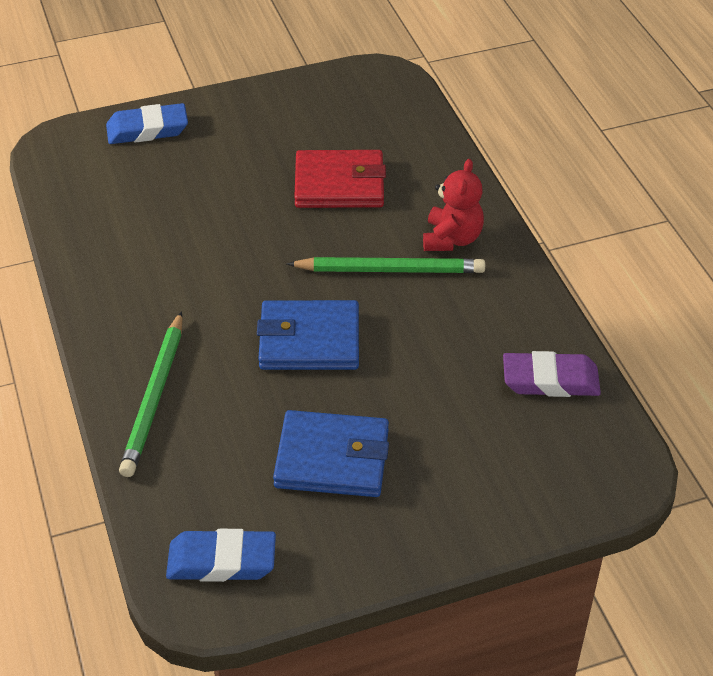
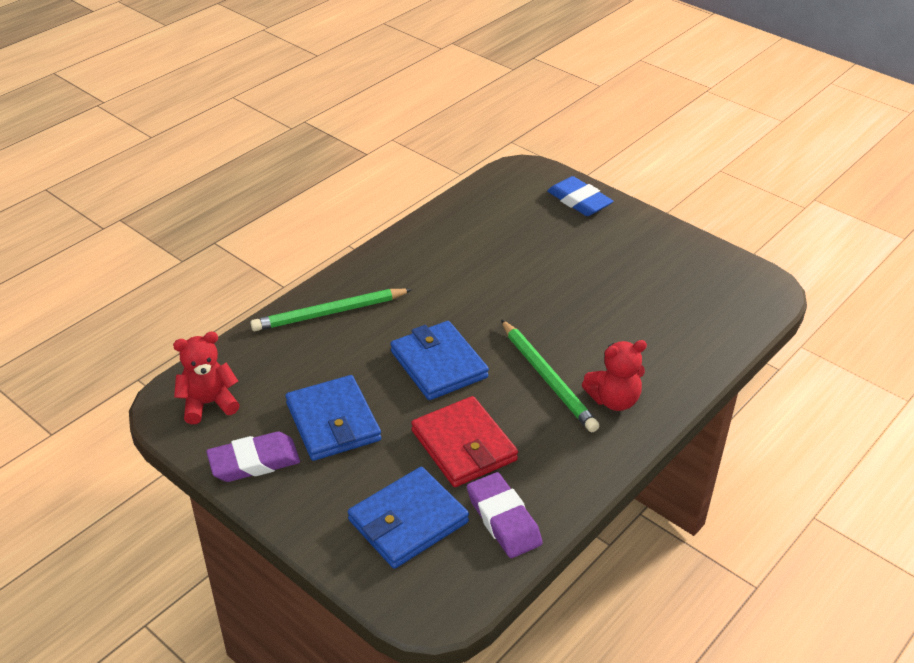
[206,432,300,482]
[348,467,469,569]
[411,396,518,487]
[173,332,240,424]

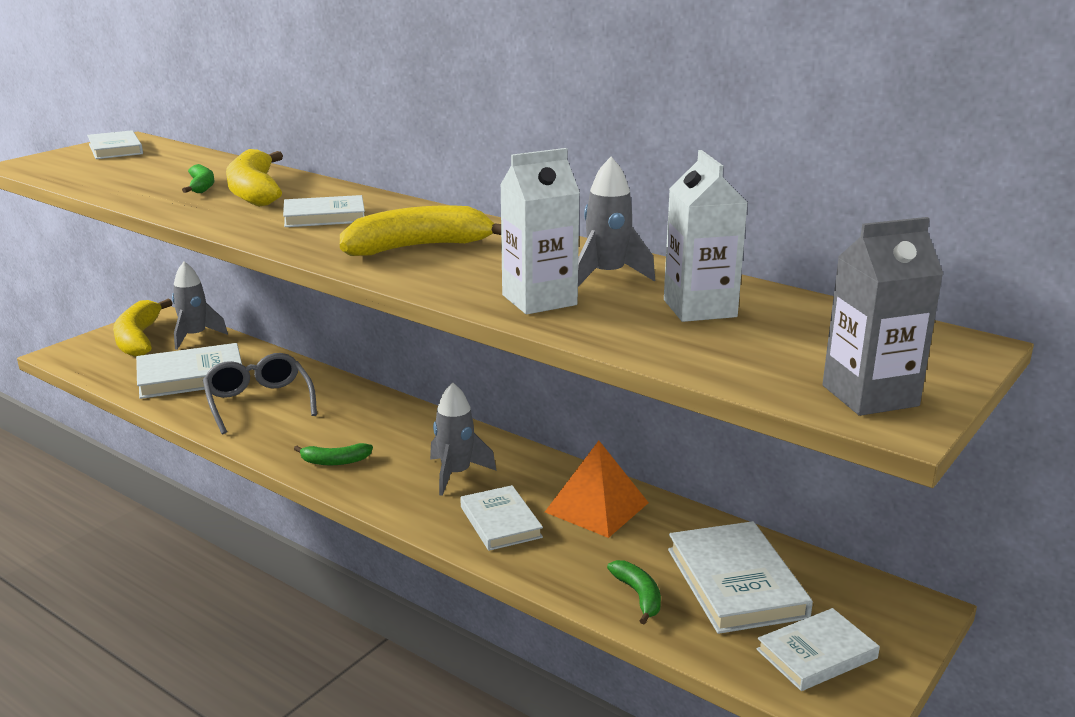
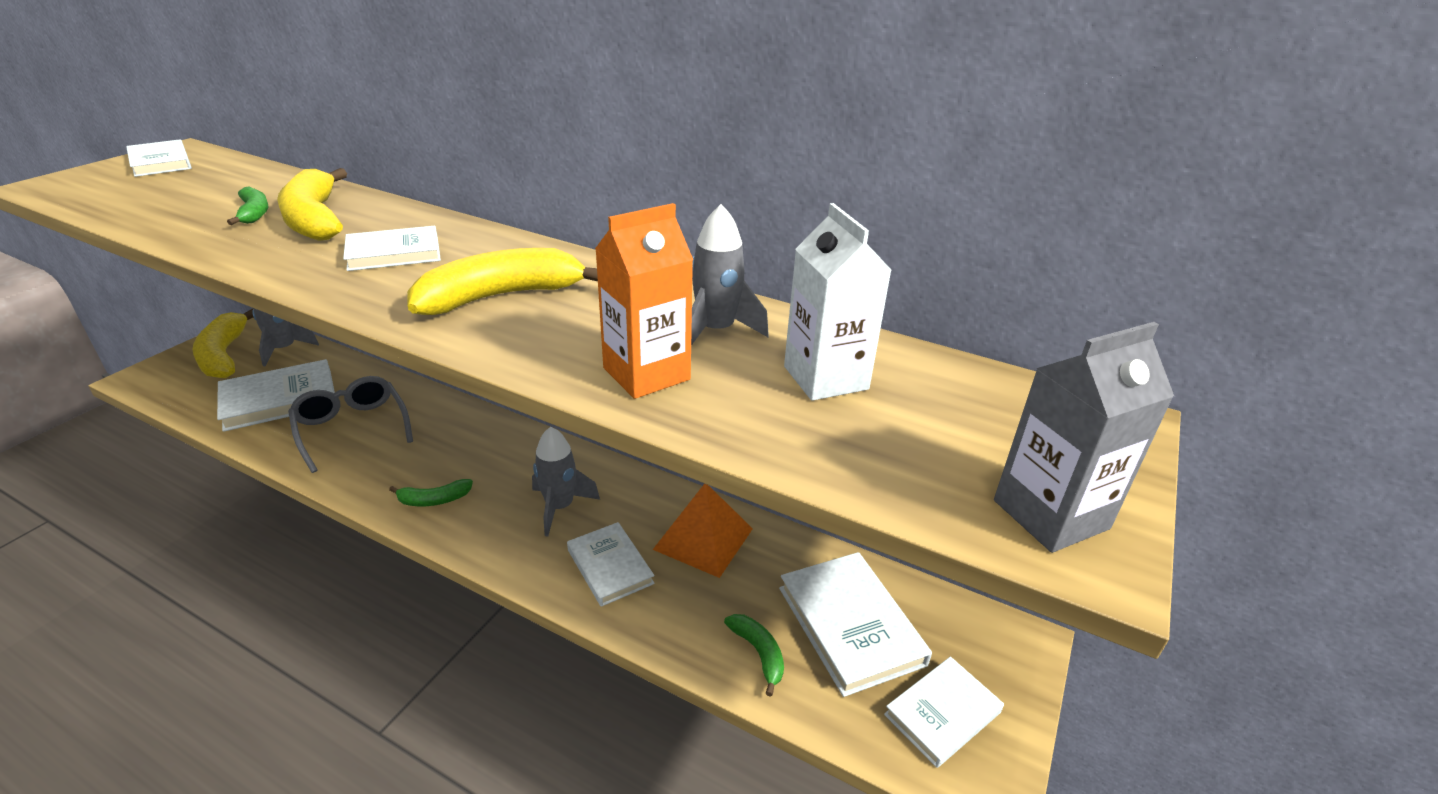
[595,203,693,399]

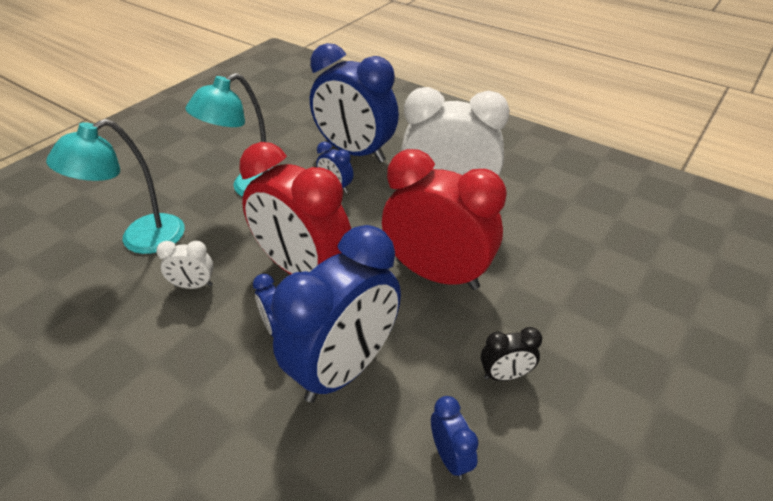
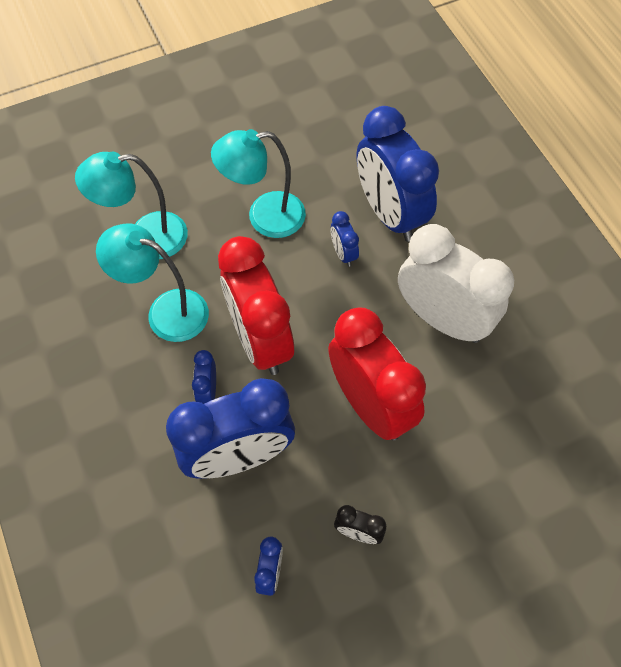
[96,224,209,342]

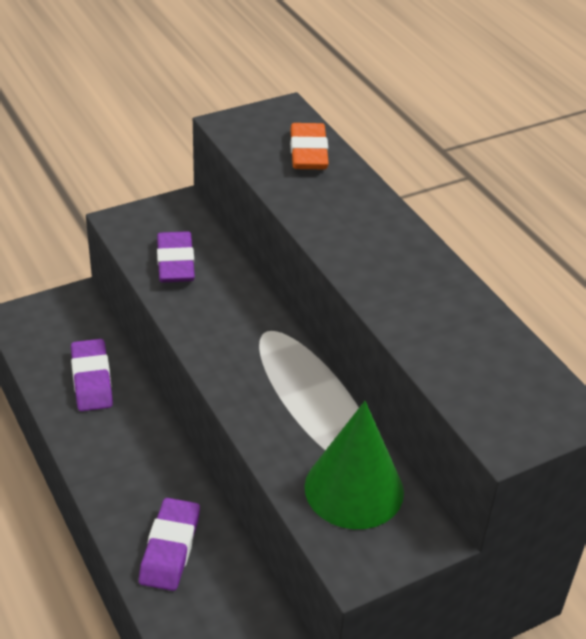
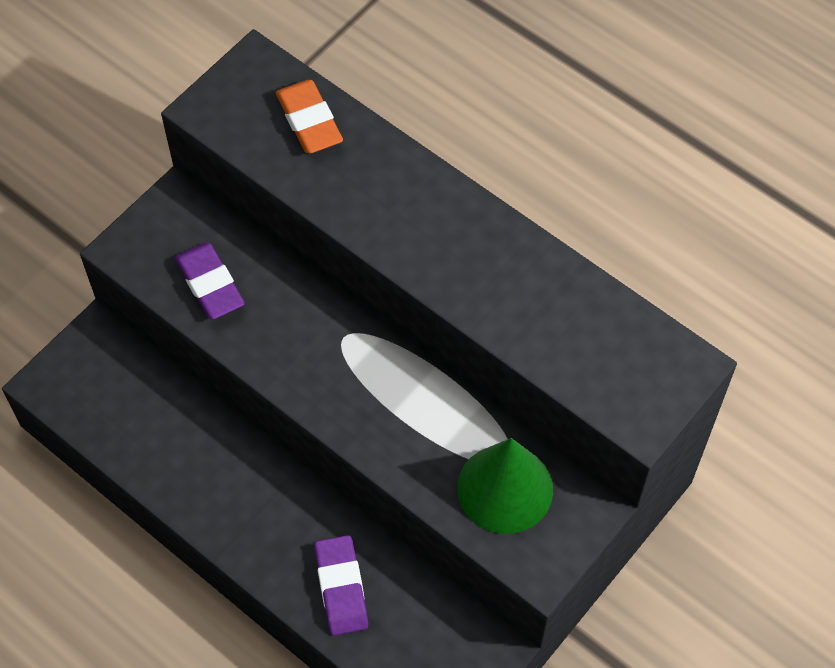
[71,339,113,411] (first image)

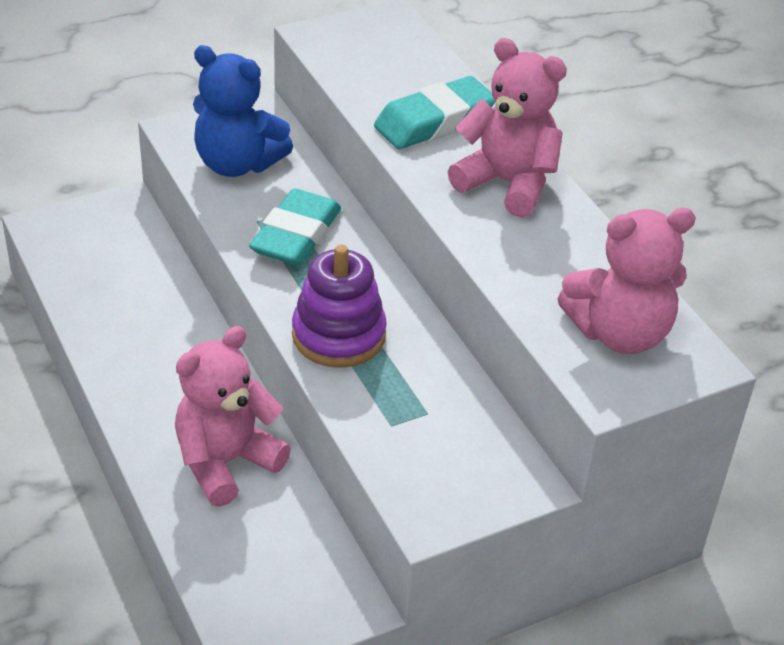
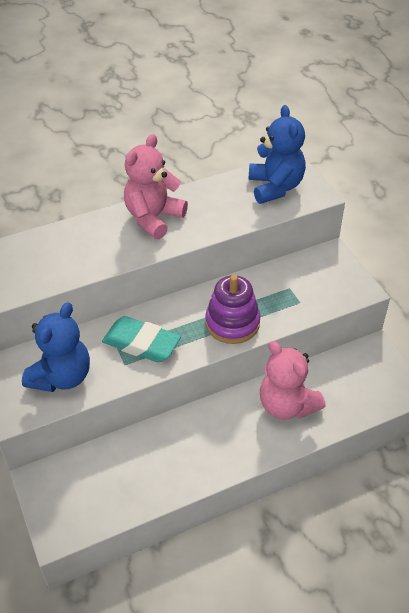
[374,76,495,149] (first image)
[249,105,306,204]

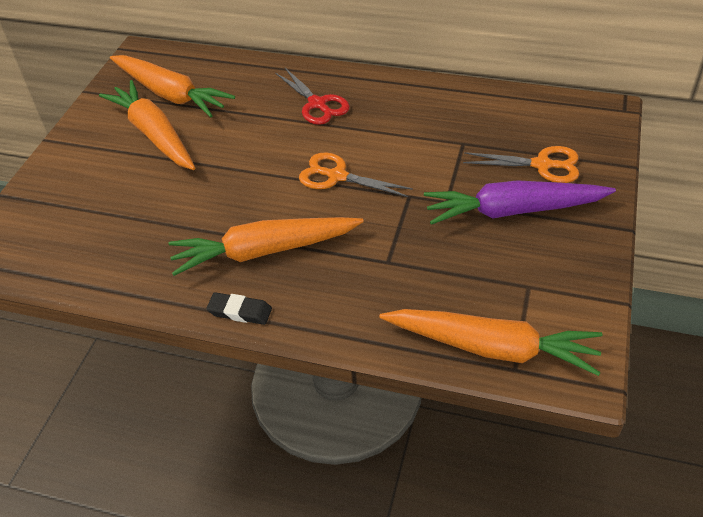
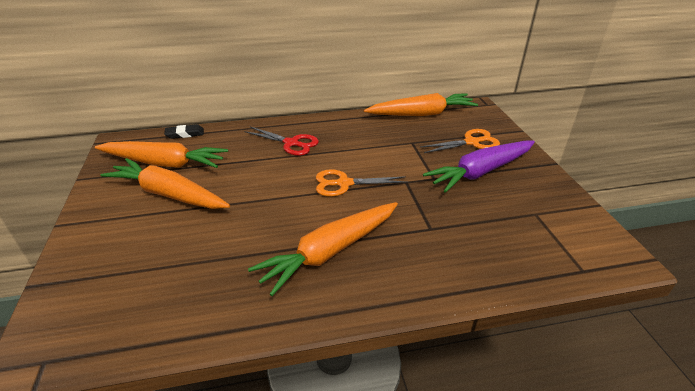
[164,124,204,139]
[364,93,478,116]

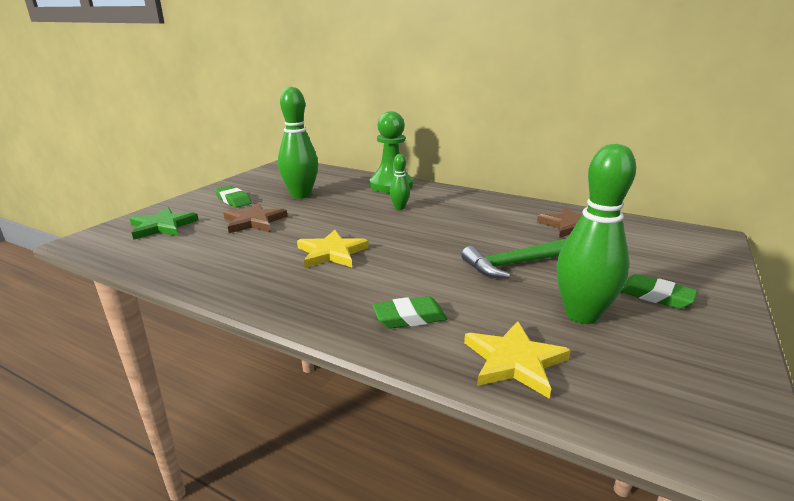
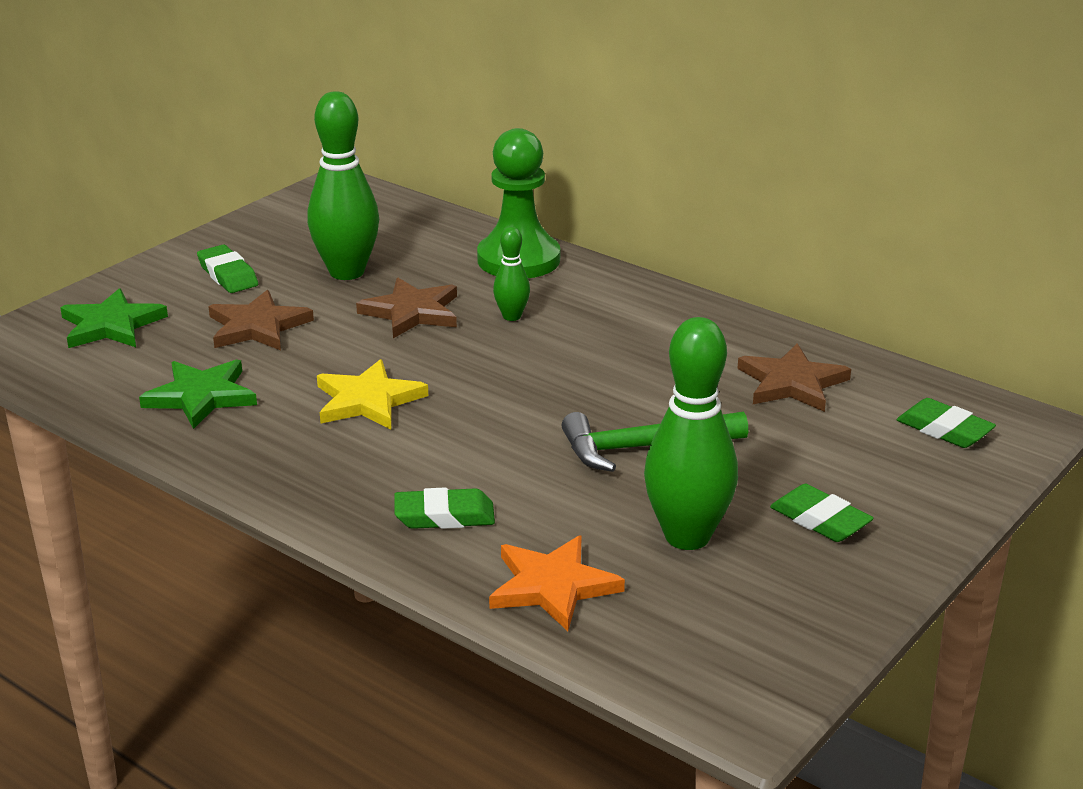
[139,359,257,429]
[356,278,457,338]
[897,398,996,448]
[489,536,625,631]

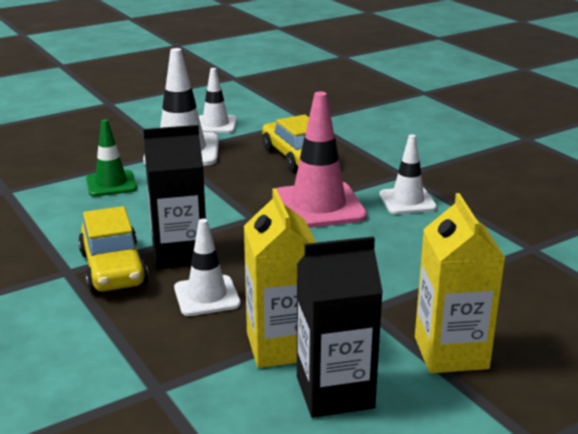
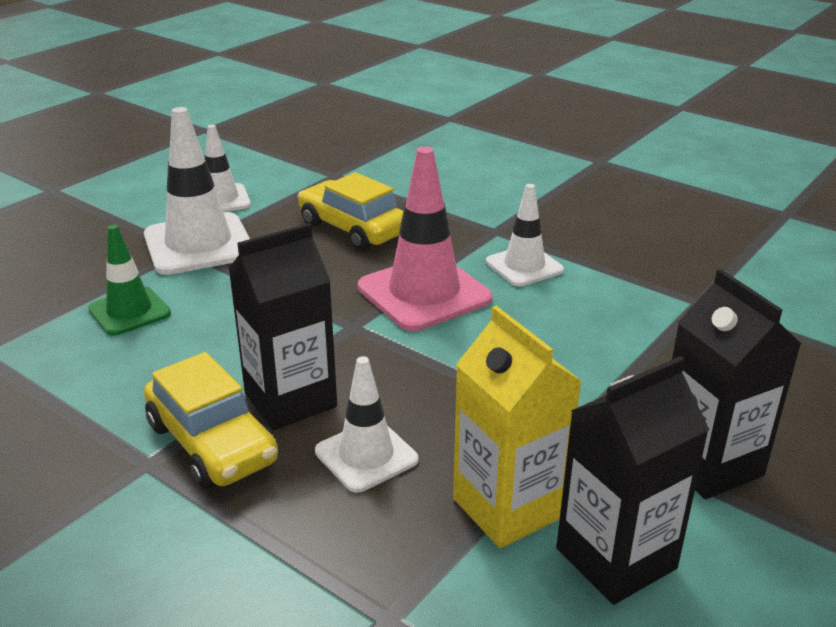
[672,269,801,499]

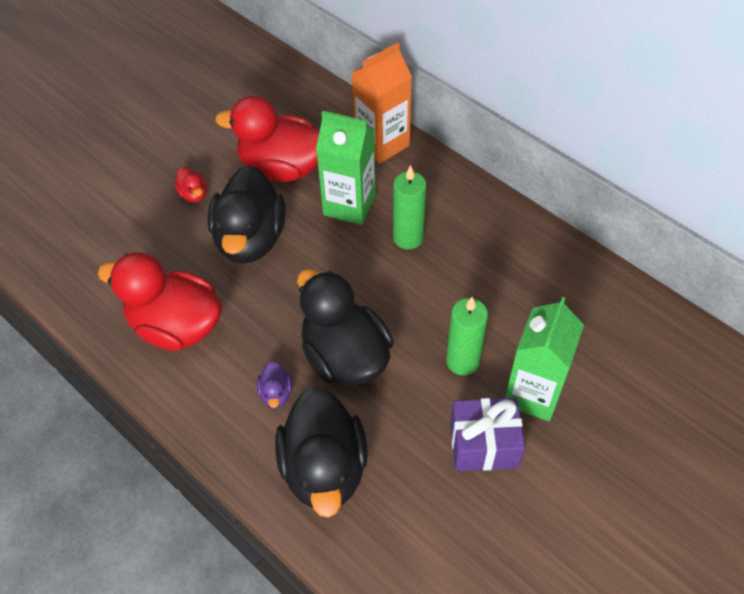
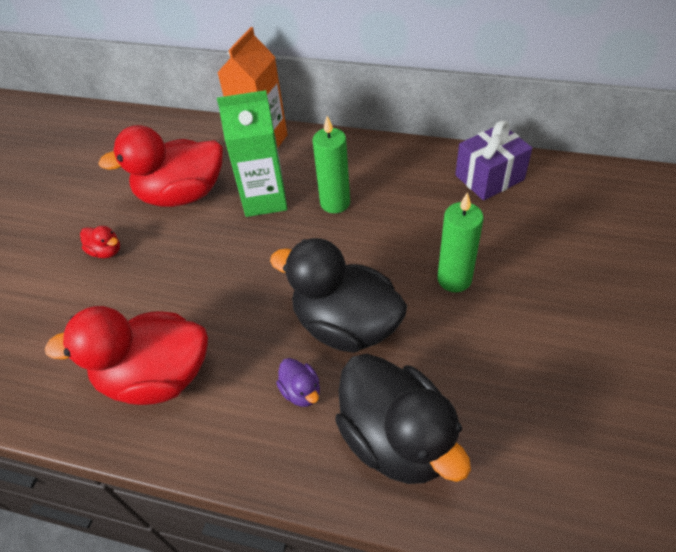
[207,165,286,264] (first image)
[505,297,584,422] (first image)
[455,120,532,201]

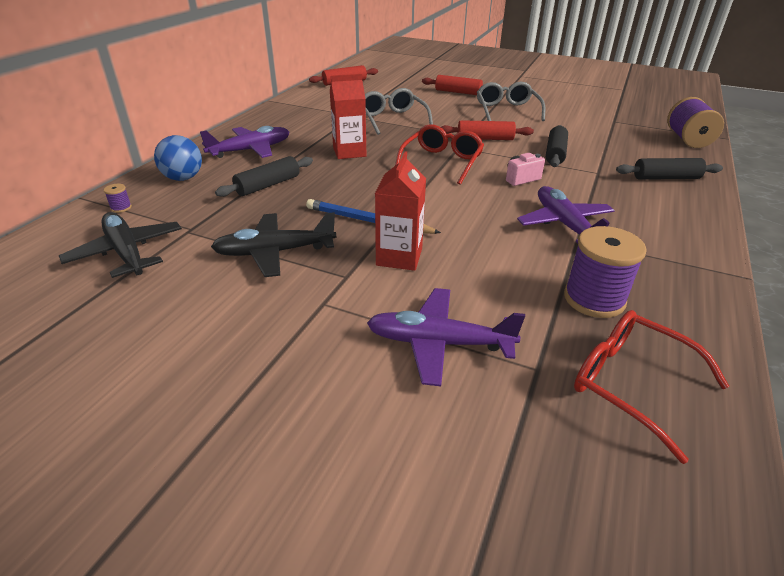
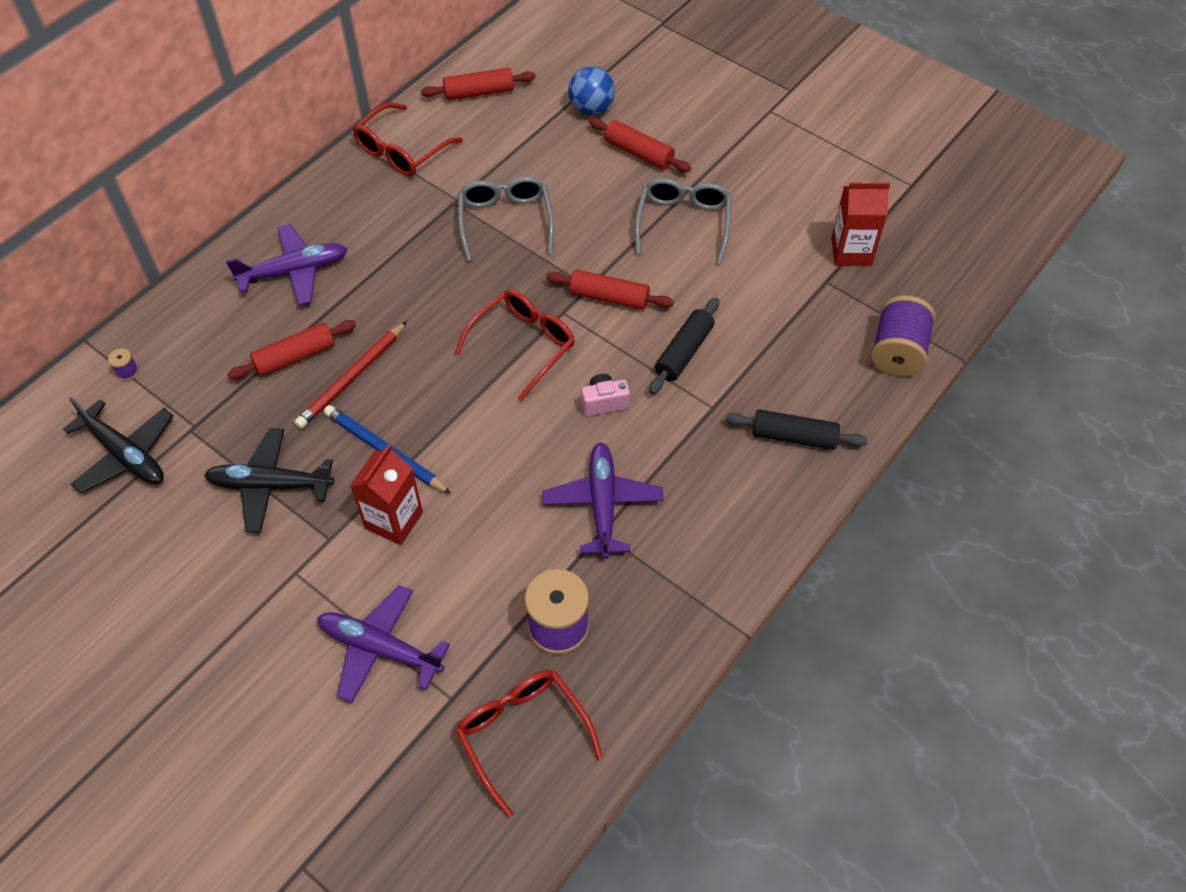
[294,321,407,429]
[353,103,463,176]
[568,66,615,115]
[831,182,890,266]
[227,320,356,379]
[63,397,174,493]

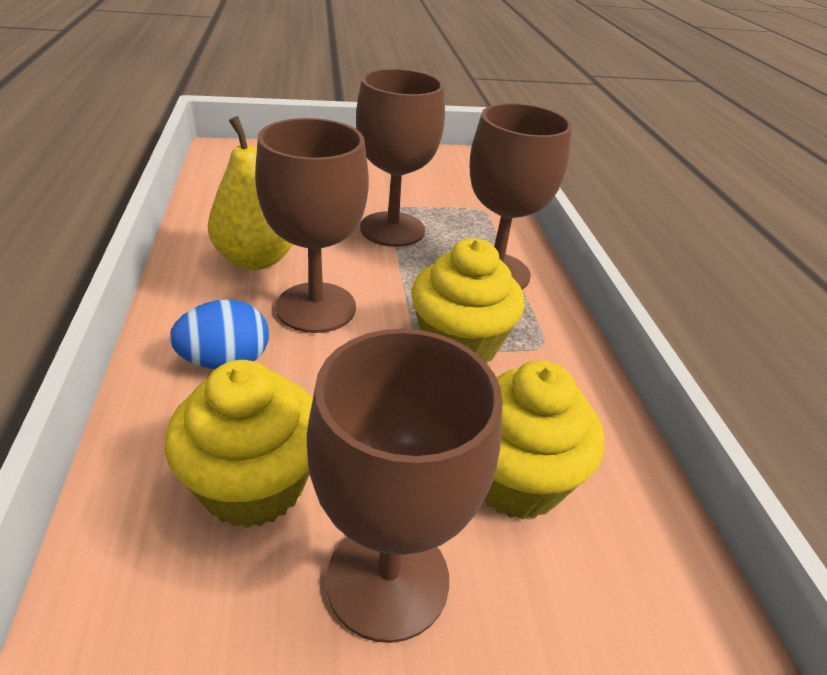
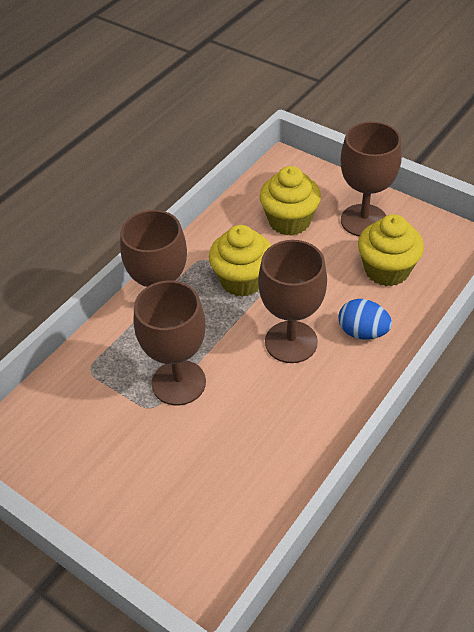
[208,116,293,270] (first image)

